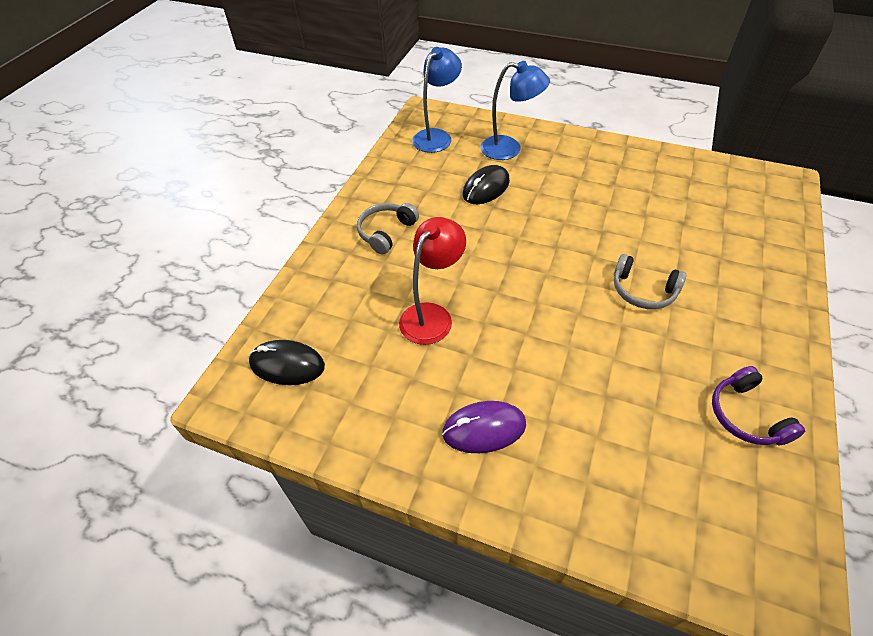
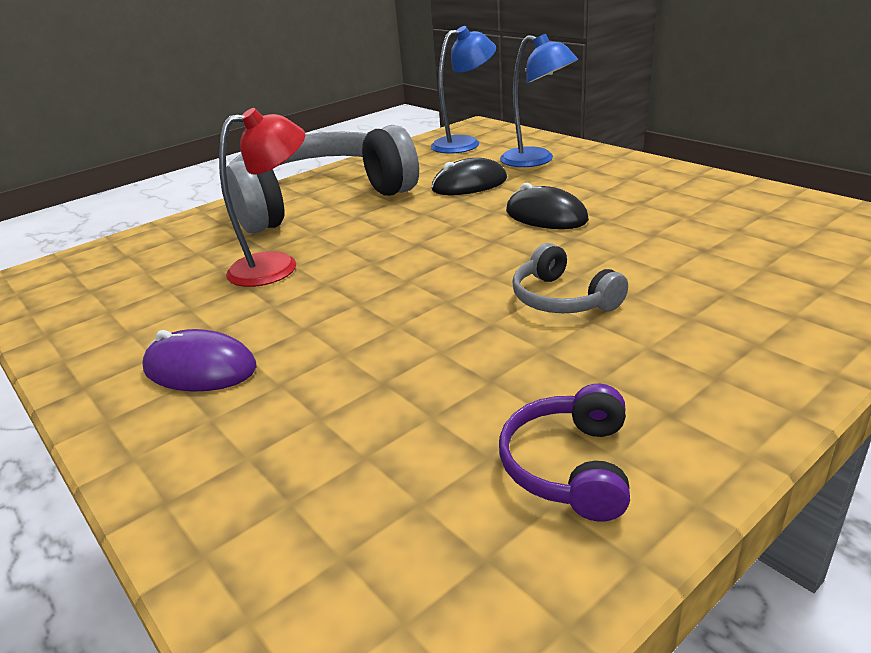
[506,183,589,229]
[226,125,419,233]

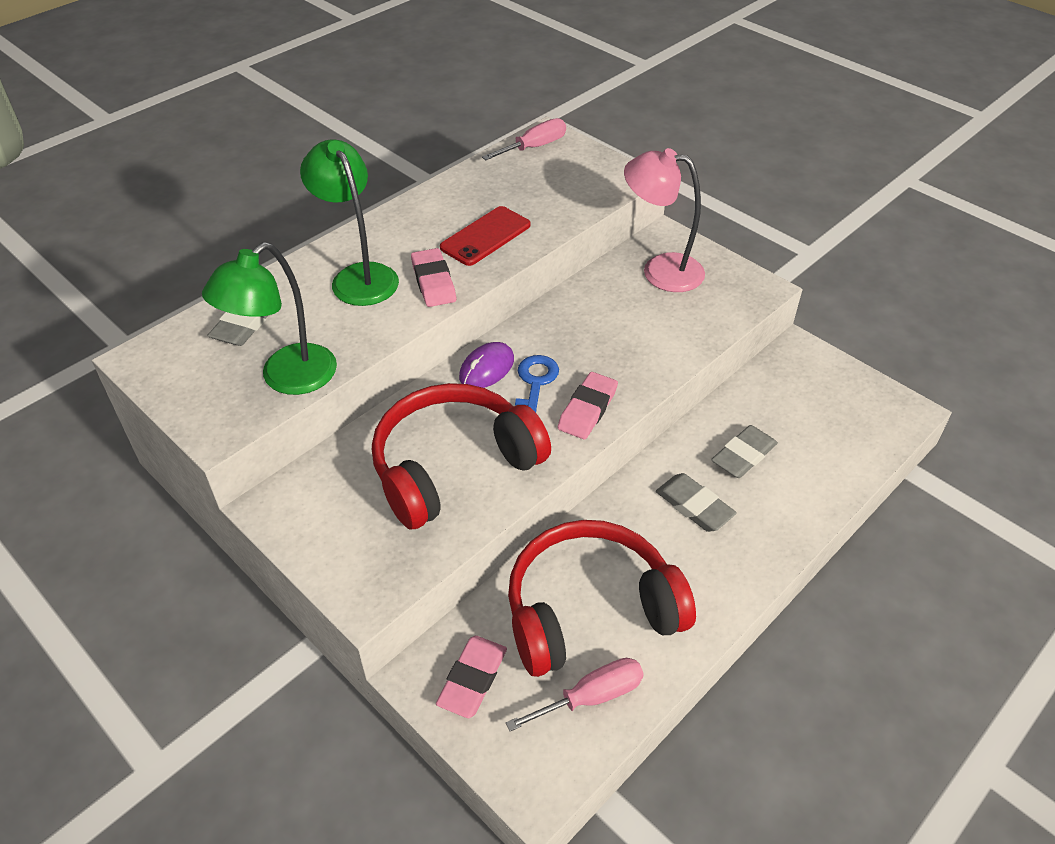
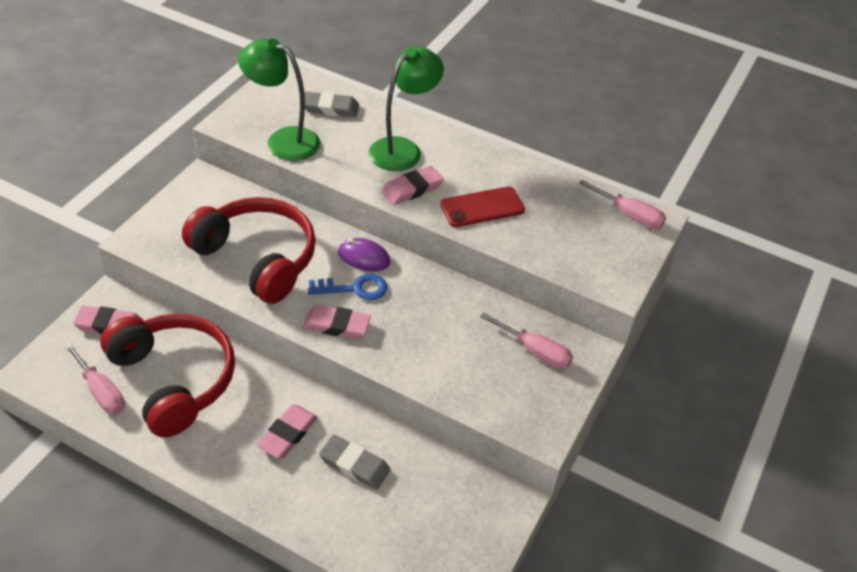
[480,312,573,369]
[256,405,318,459]
[440,187,525,227]

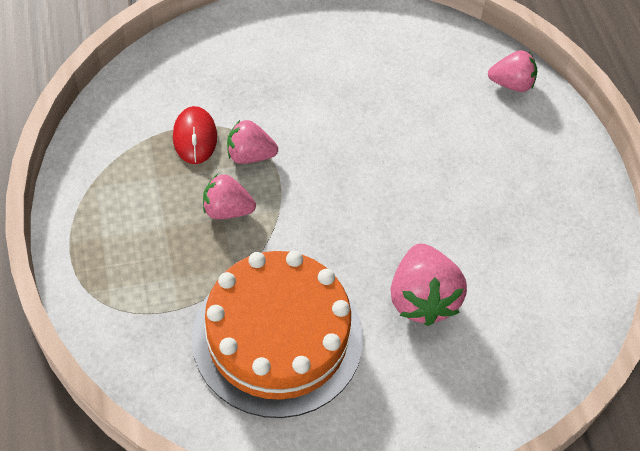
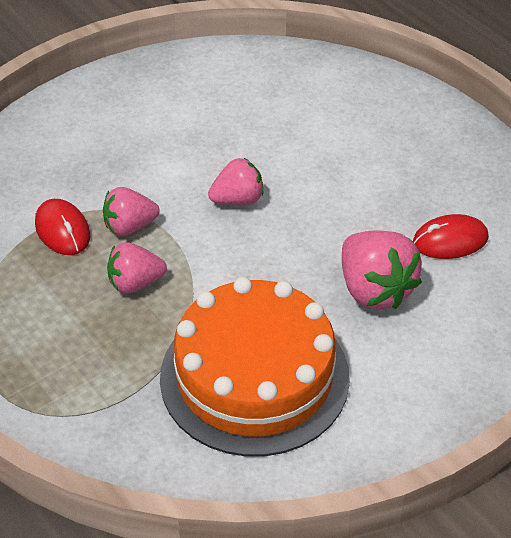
[413,214,489,259]
[208,158,264,205]

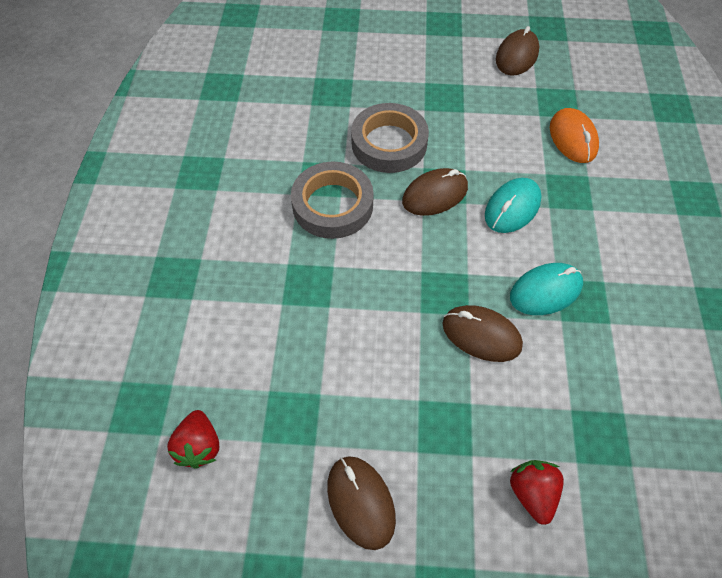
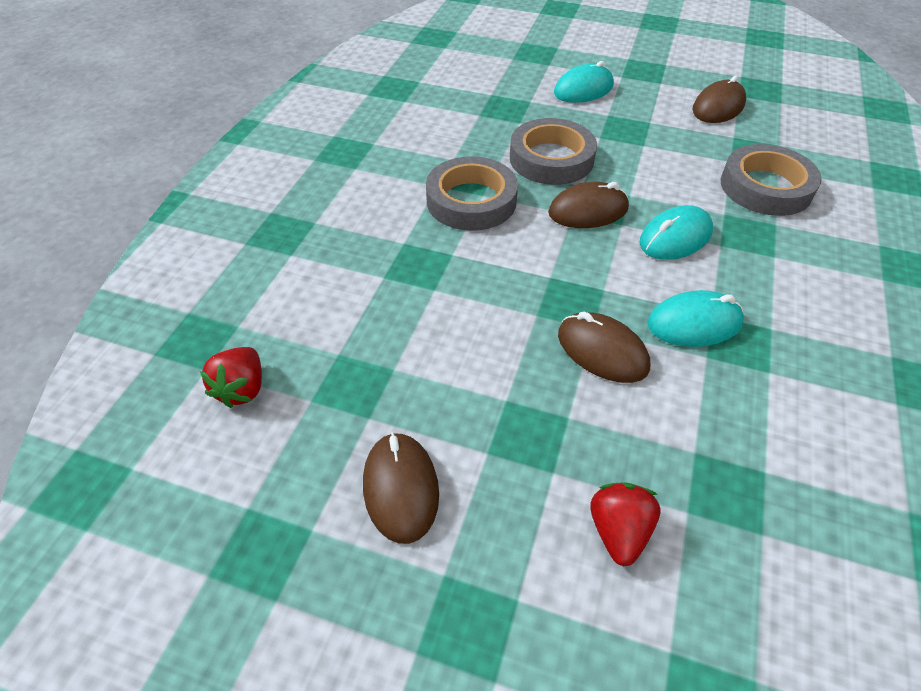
[554,61,614,103]
[721,144,822,216]

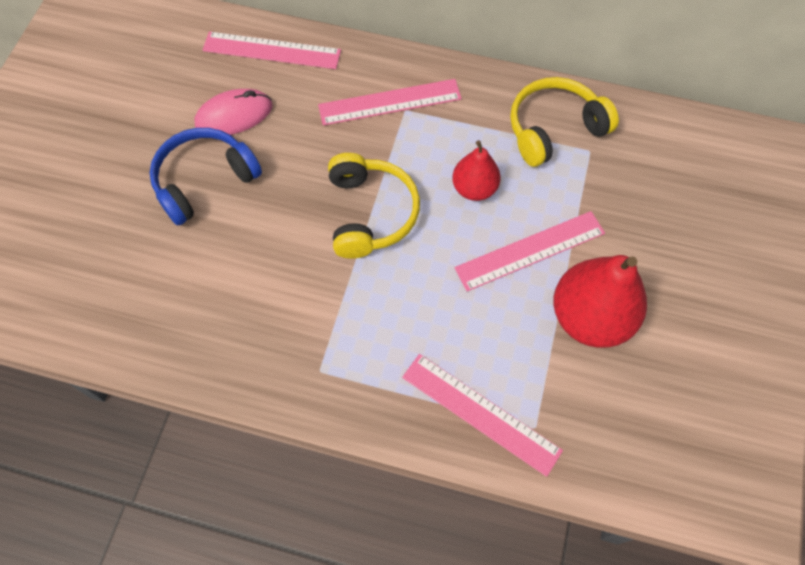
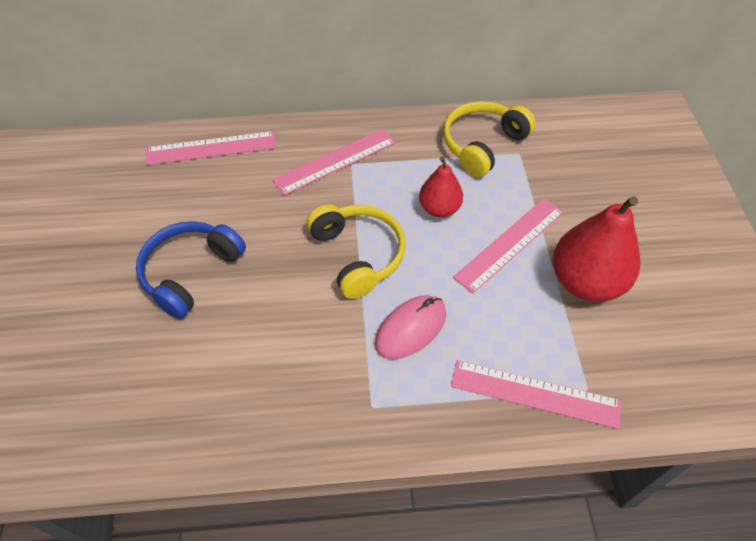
[375,295,446,359]

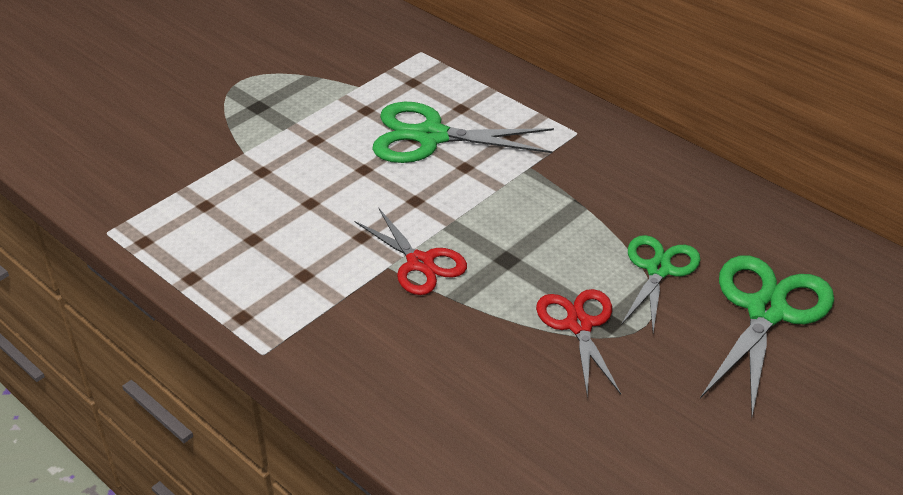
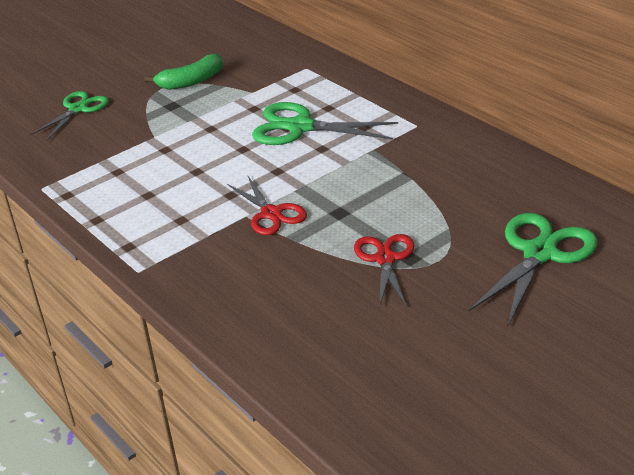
[144,53,223,90]
[30,91,109,140]

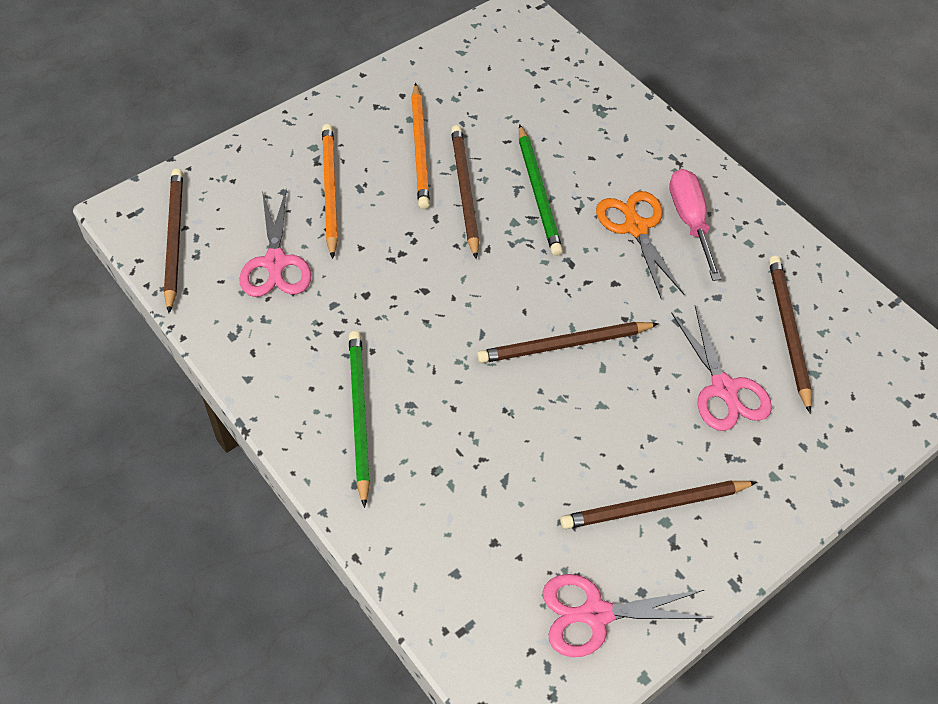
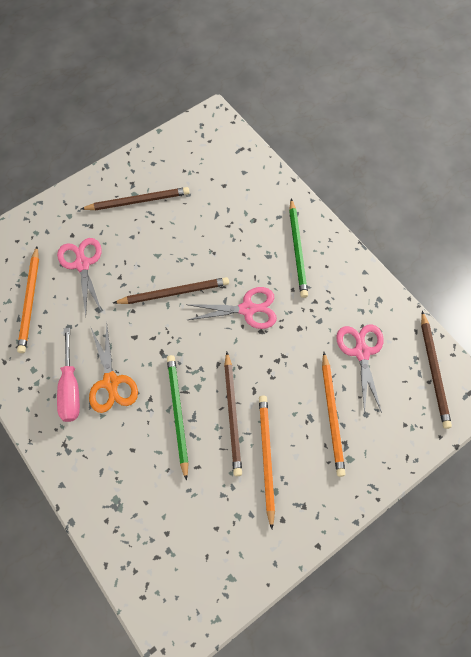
[186,287,277,329]
[17,246,39,353]

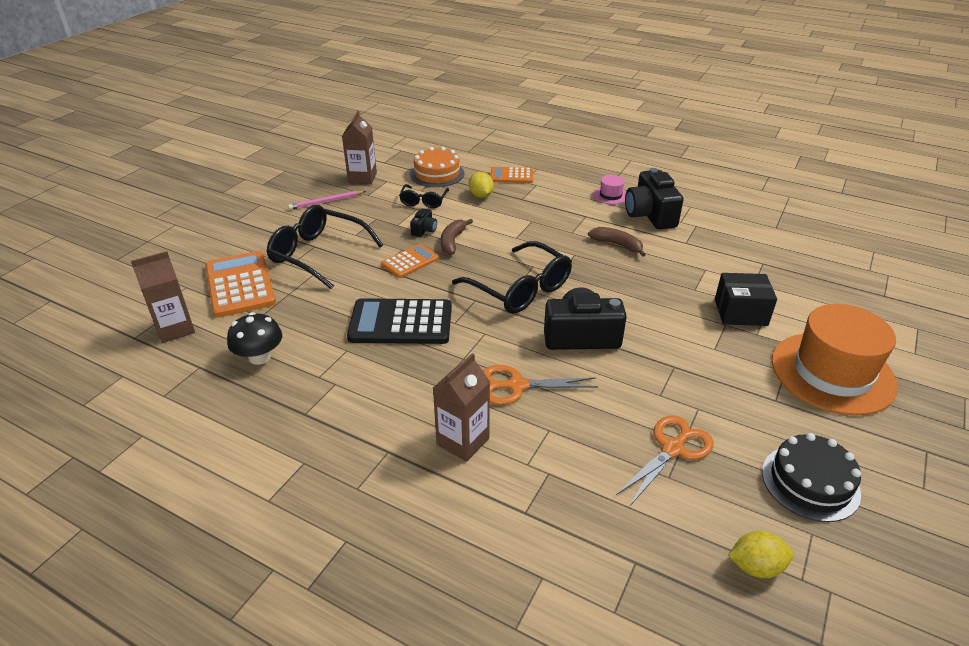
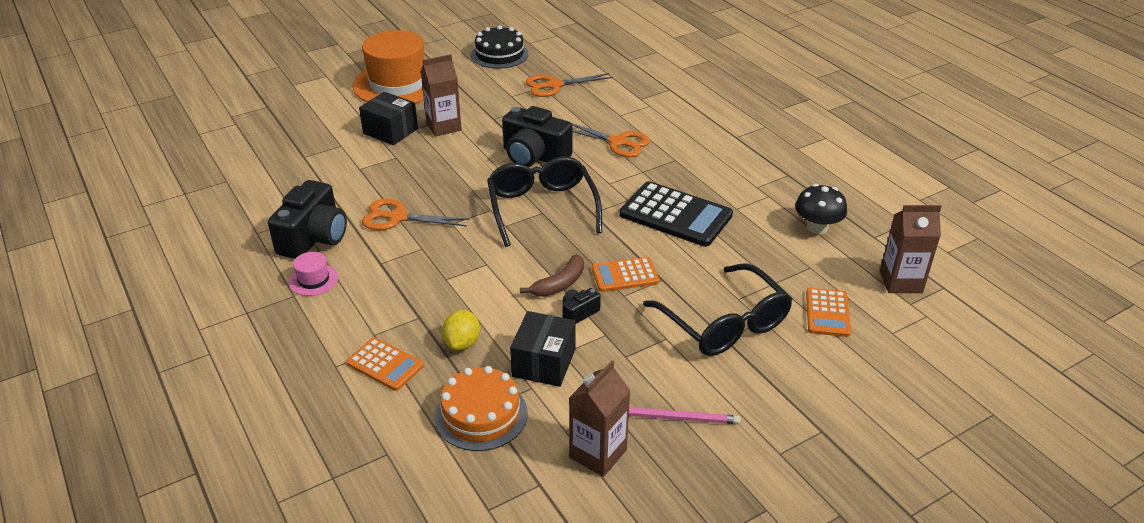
[728,531,794,578] (first image)
[421,54,462,136]
[510,311,575,387]
[362,199,470,230]
[806,288,851,337]

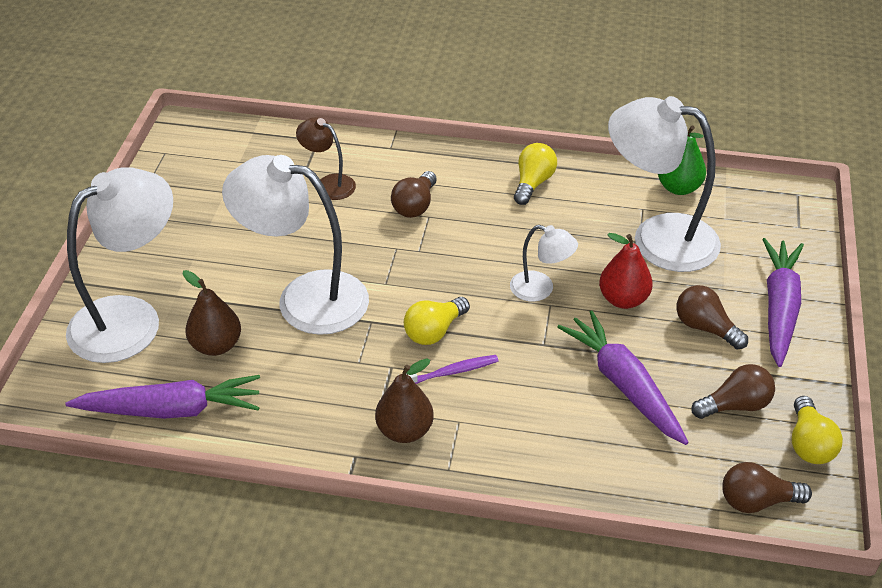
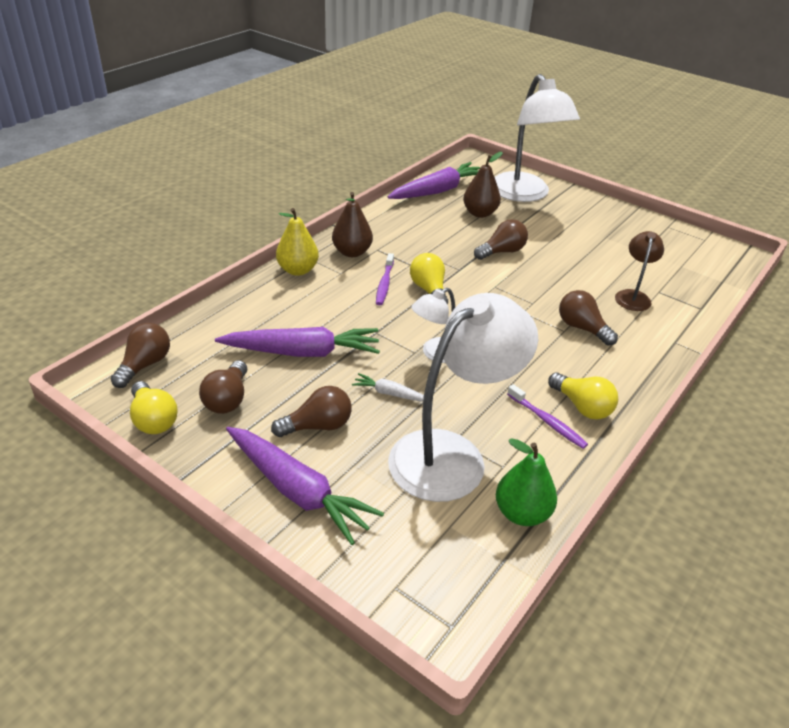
[276,208,319,276]
[507,384,588,449]
[474,219,528,260]
[352,373,424,401]
[388,162,480,199]
[615,231,664,311]
[130,381,178,434]

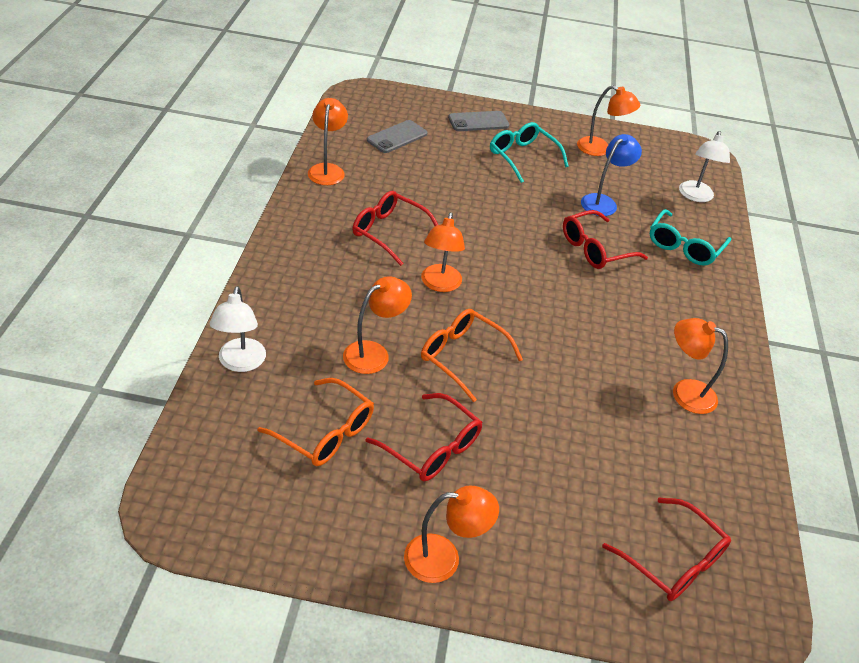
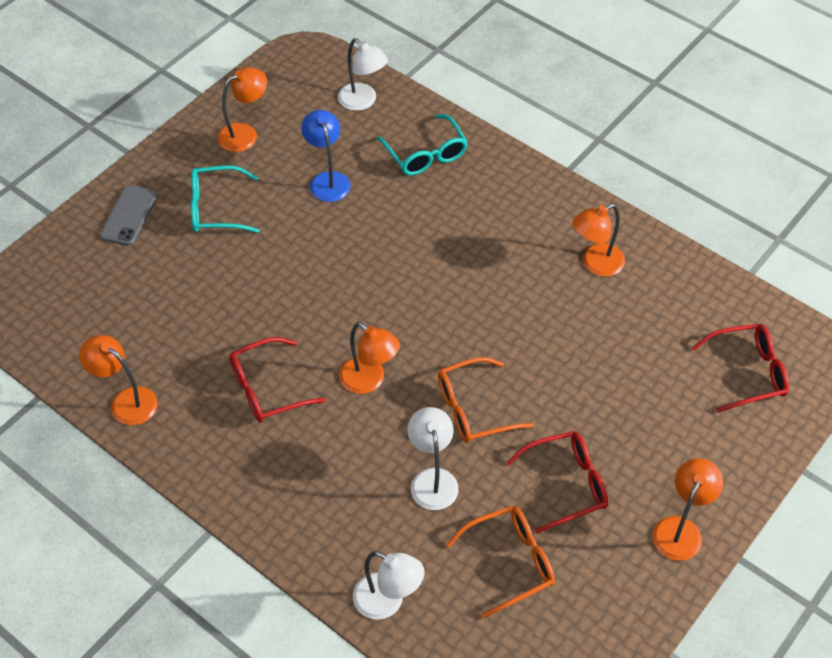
[367,120,428,153] (first image)
[563,210,648,269] (first image)
[407,407,459,510]

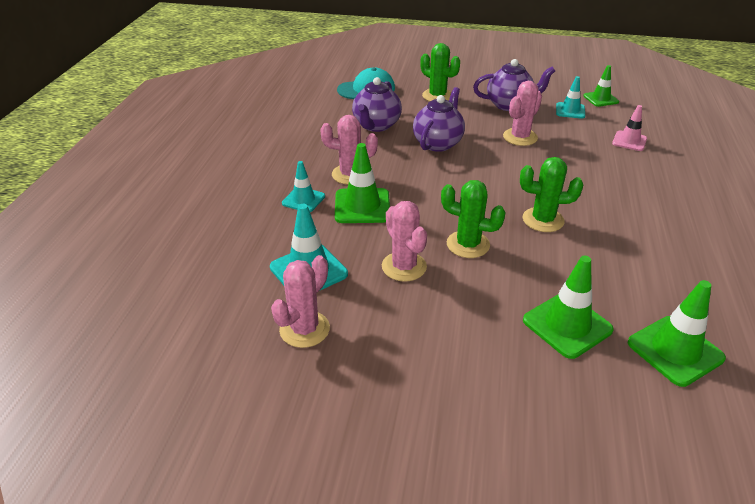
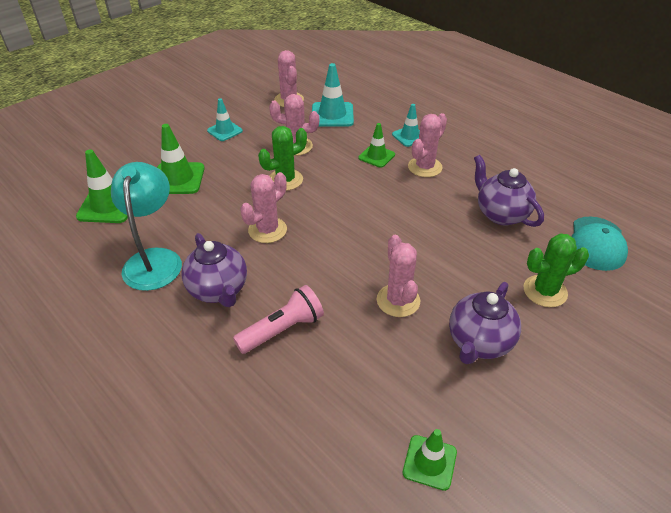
[612,105,647,151] (first image)
[111,162,182,291]
[233,285,324,354]
[181,233,247,307]
[207,98,243,141]
[240,172,287,243]
[359,123,395,168]

